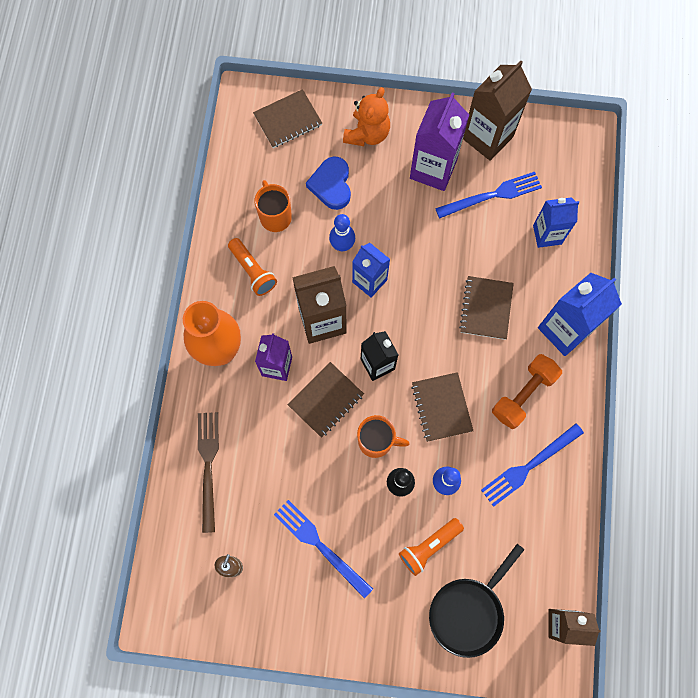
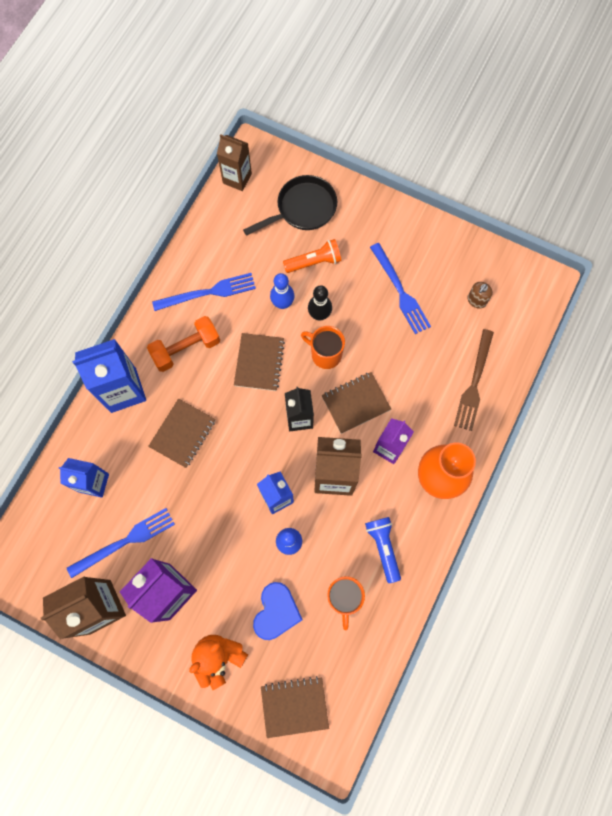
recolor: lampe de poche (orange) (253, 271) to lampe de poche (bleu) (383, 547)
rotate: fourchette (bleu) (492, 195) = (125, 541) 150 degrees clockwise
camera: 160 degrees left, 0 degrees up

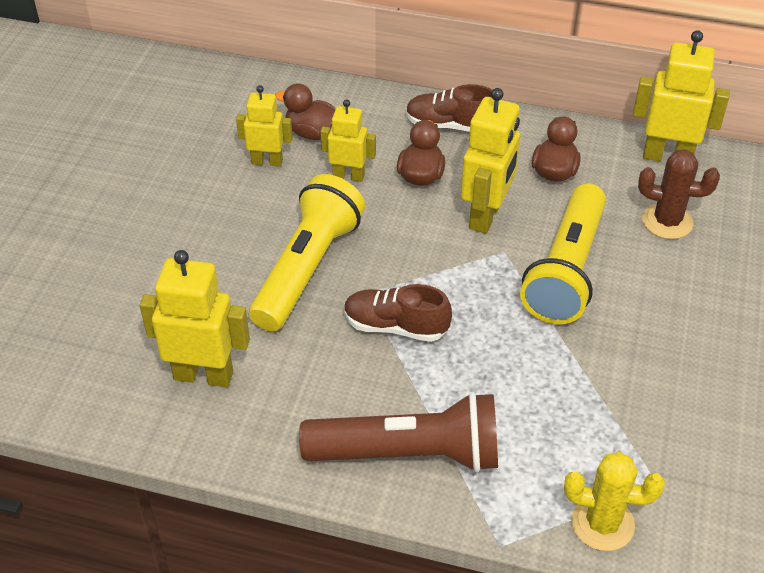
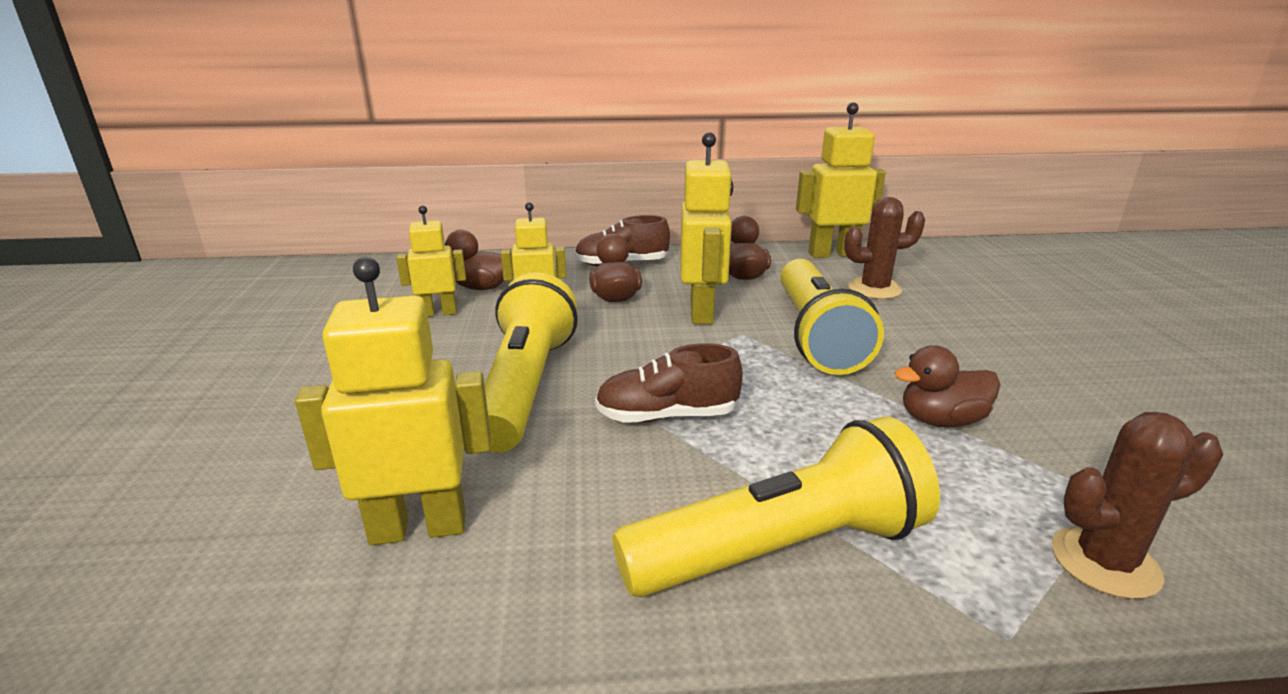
insert: canard (marron) (941, 420)
recolor: lampe de poche (marron) (409, 454) to lampe de poche (jaune) (780, 549); cactus (jaune) (602, 523) to cactus (marron) (1104, 562)
camera: 20 degrees left, 20 degrees down

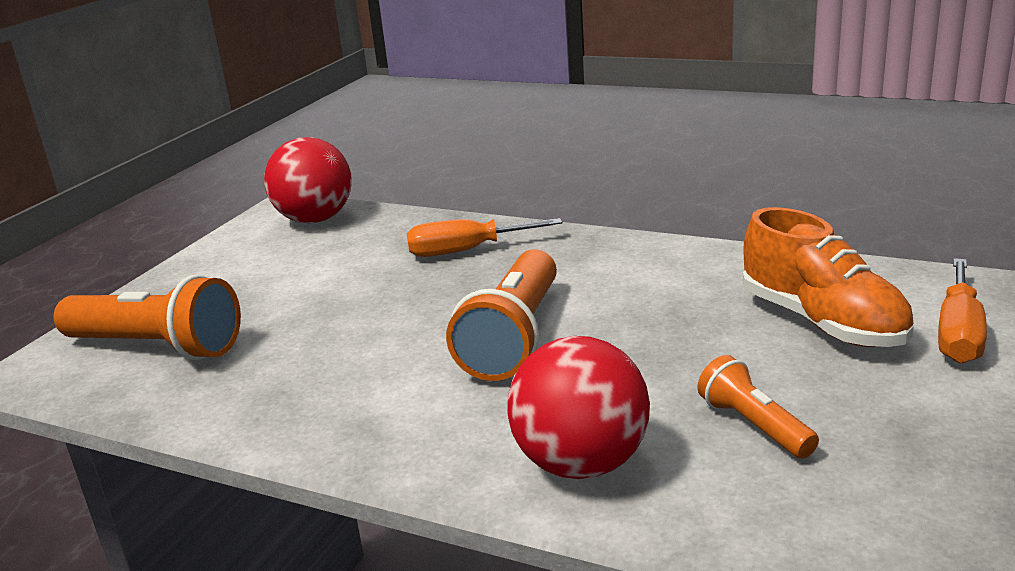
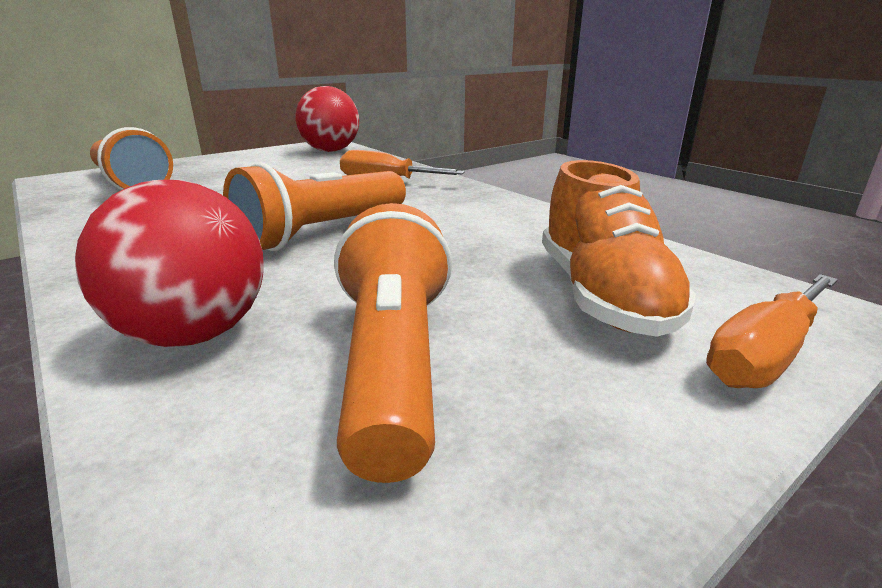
resize: lampe de poche (orange) (754, 425) = (394, 362) x1.81
camera: 25 degrees right, 0 degrees up

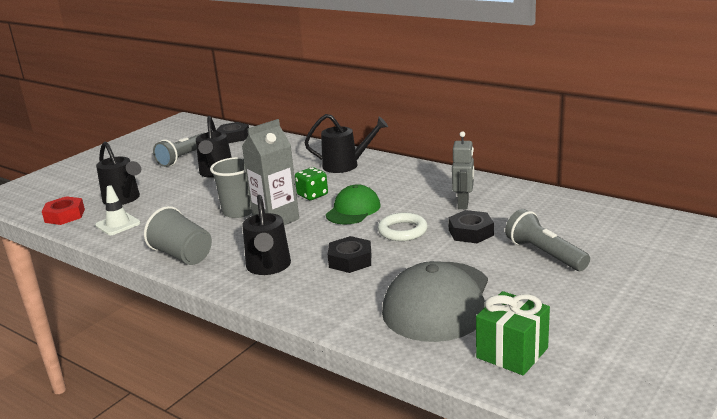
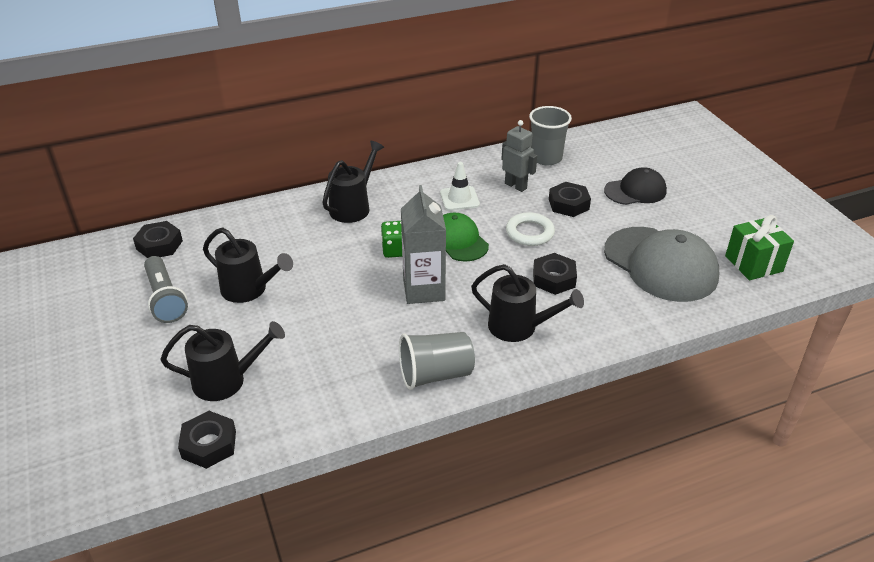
move: gobelet (gris) (239, 211) to (546, 158); cône de chantier (blanc) (118, 224) to (459, 198)
replace: lampe de poche (gris) (545, 254) to casquette (noir) (635, 191)
recolor: écrou (rouge) (65, 216) to écrou (noir) (209, 444)
camera: 60 degrees left, 15 degrees up

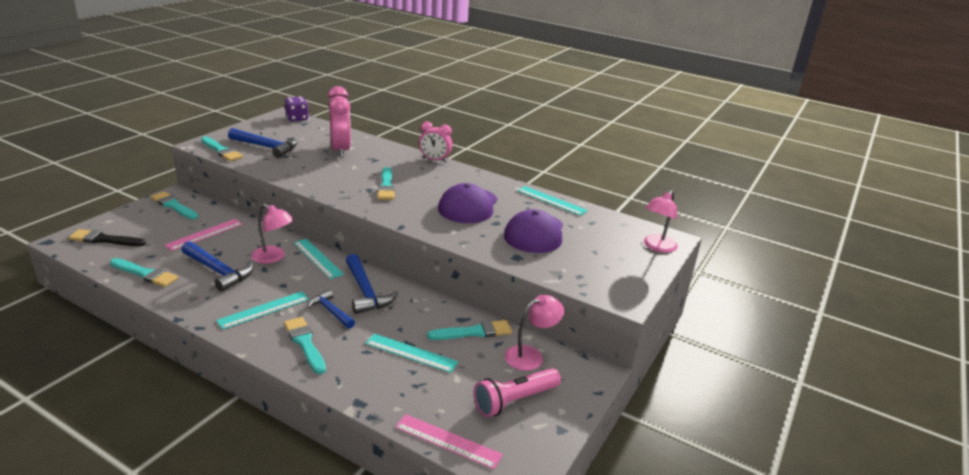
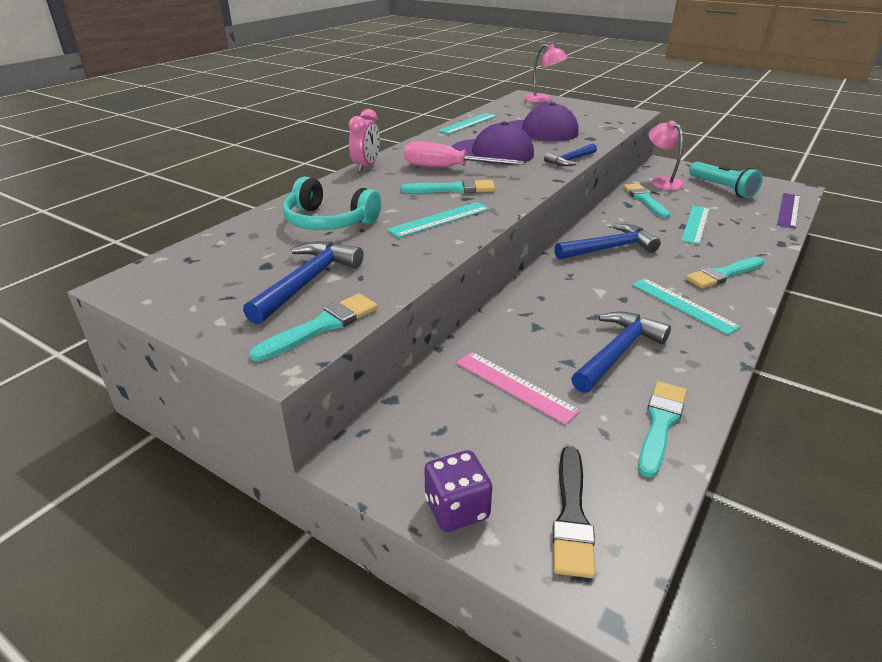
delete: pinceau (turquoise) (174, 206); lampe (rose) (273, 257)
insert: tournevis (rose) (448, 168)
move: dé (violet) (297, 118) to (457, 509); règle (turquoise) (317, 258) to (440, 219); marteau (bleu) (331, 311) to (570, 160)
replace: réveil (rose) (341, 150) to casque audio (turquoise) (329, 221)
recolor: lampe de poche (rose) (514, 401) to lampe de poche (turquoise) (722, 188); règle (rose) (448, 441) to règle (violet) (789, 210)
camera: 85 degrees left, 5 degrees up

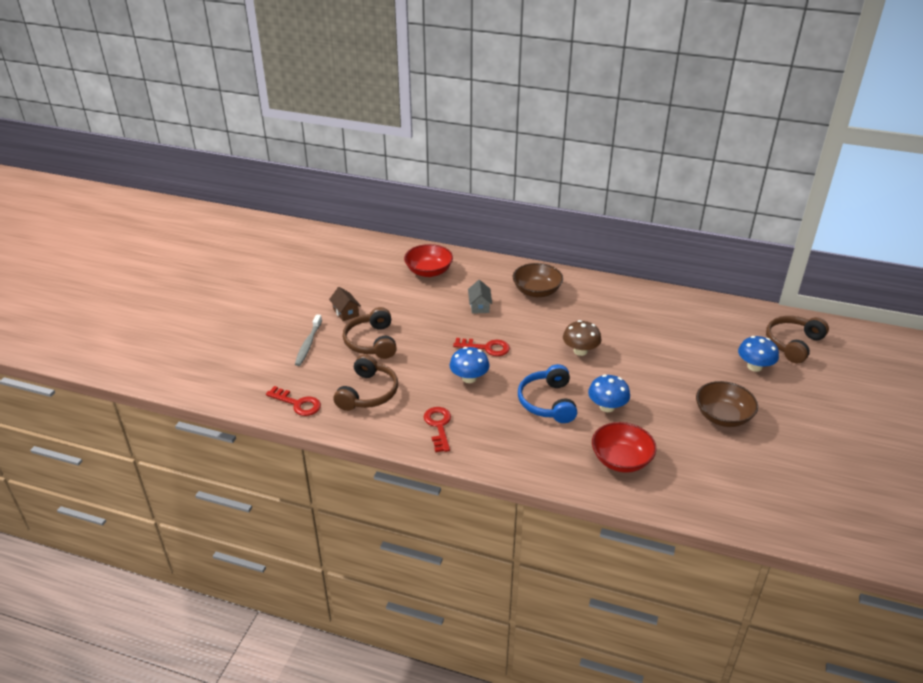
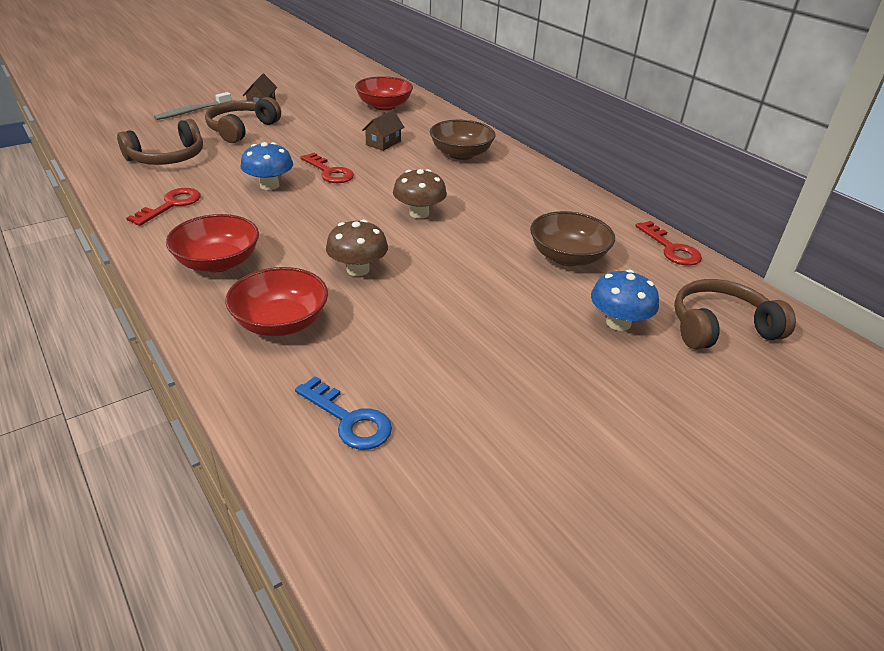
delete: casque audio (bleu) (547, 402)
insert: bol (rouge) (218, 262); clé (bleu) (349, 419)
move: bol (marron) (722, 416) to (567, 257); clé (rouge) (297, 403) to (671, 248)
recolor: maison (gris) (479, 306) to maison (marron) (383, 143); champignon (bleu) (607, 407) to champignon (marron) (358, 269)
camera: 35 degrees right, 0 degrees up

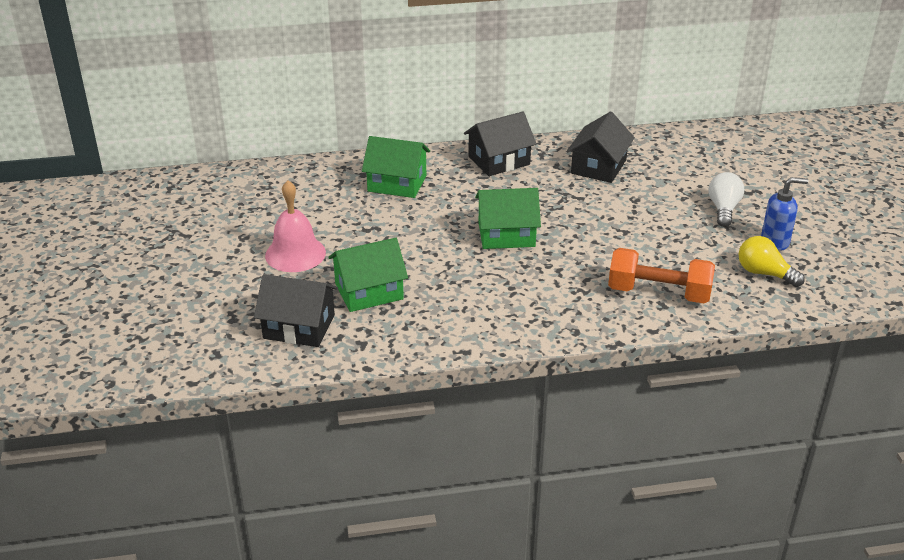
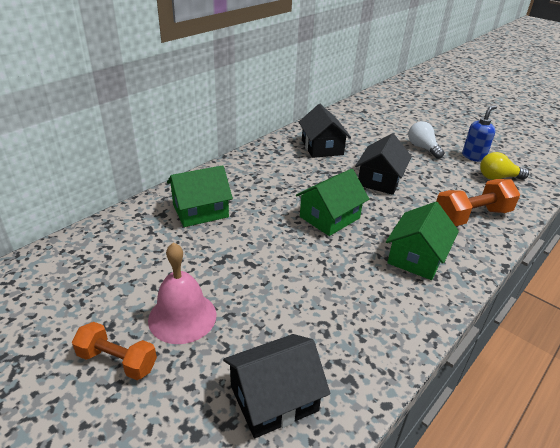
insert: haltère (orange) (117, 361)
move: maison (noir) (499, 161) to (380, 180); maison (vert) (369, 291) to (416, 257)
camera: 40 degrees left, 0 degrees up

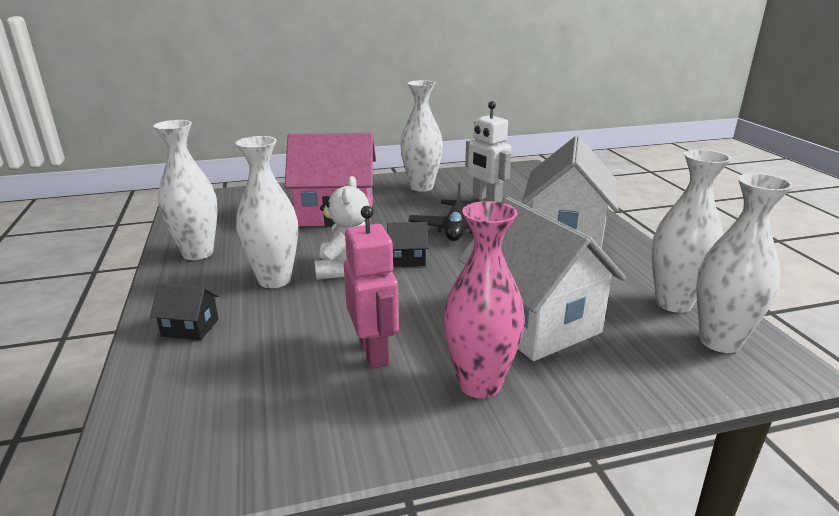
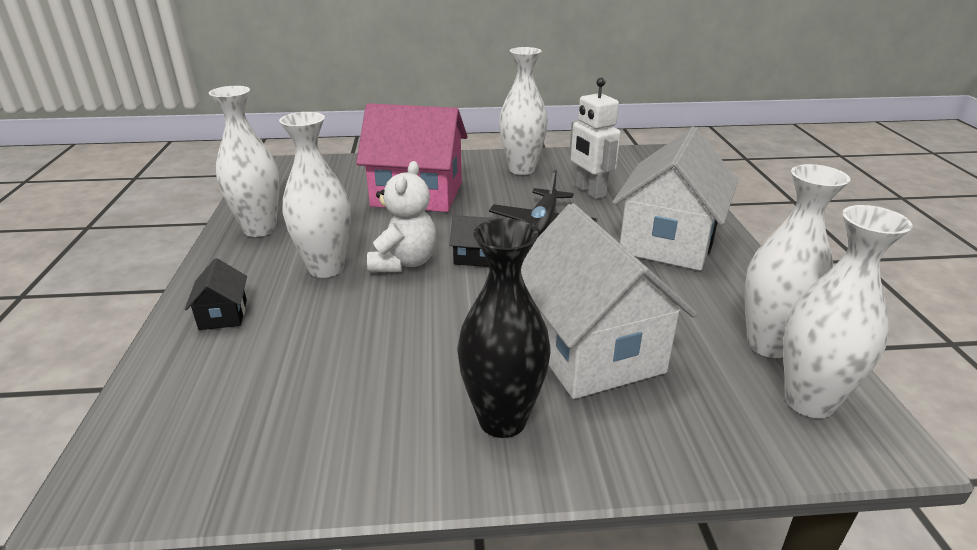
delete: robot (rose) (374, 352)
recolor: vase (rose) (480, 384) to vase (noir) (502, 420)
rotate: maison (noir) (190, 328) = (223, 315) 60 degrees clockwise
camera: 10 degrees right, 5 degrees up

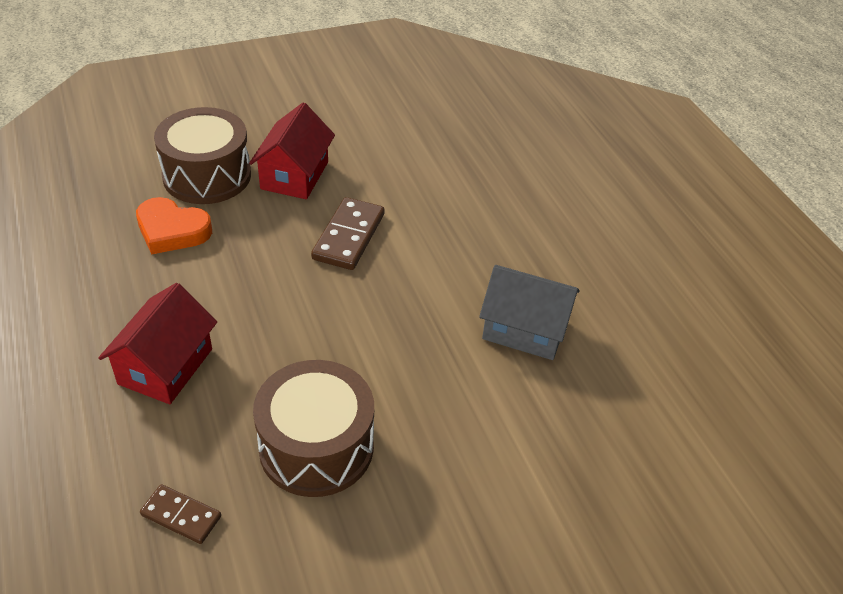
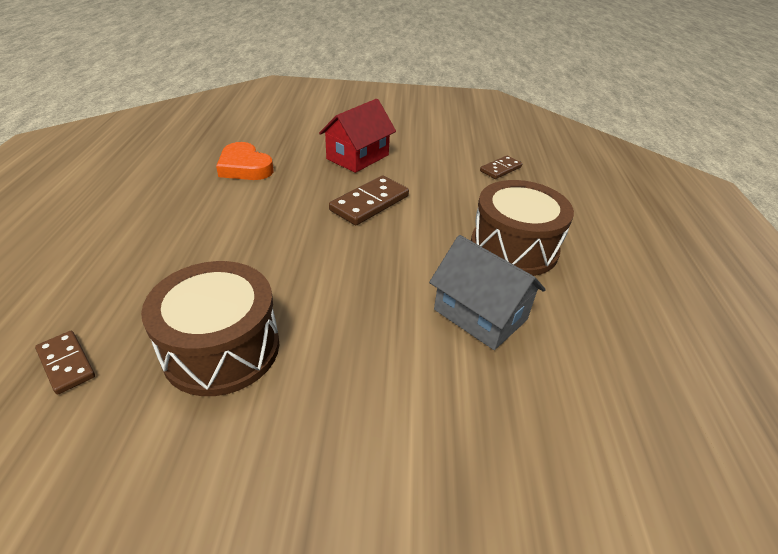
delete: maison (rouge) (165, 366)
insert: domino (marron) (500, 169)
move: tambour (marron) (207, 175) to (514, 247)
camera: 25 degrees right, 5 degrees down

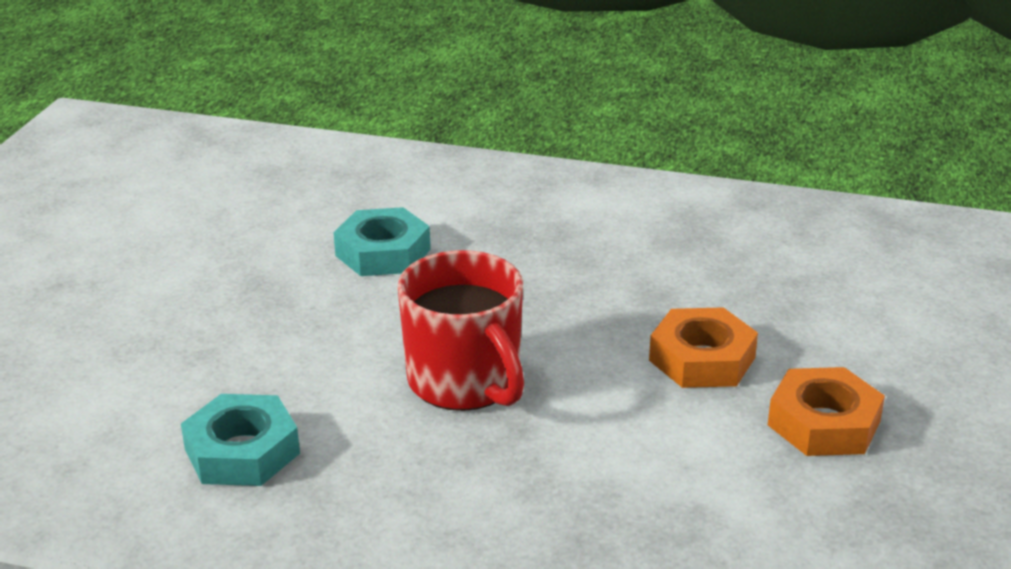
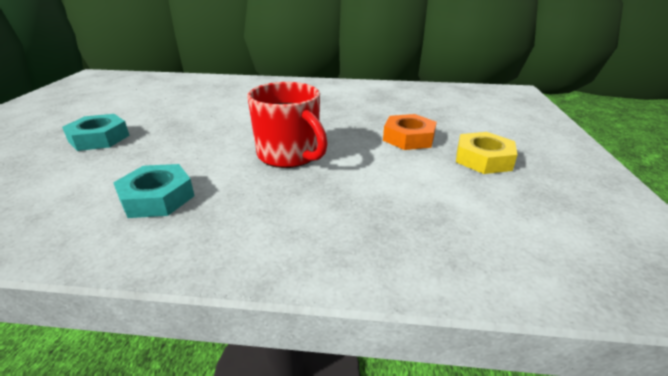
move: écrou (turquoise) (383, 252) to (99, 138)
recolor: écrou (orange) (824, 423) to écrou (jaune) (483, 159)
camera: 10 degrees left, 0 degrees up

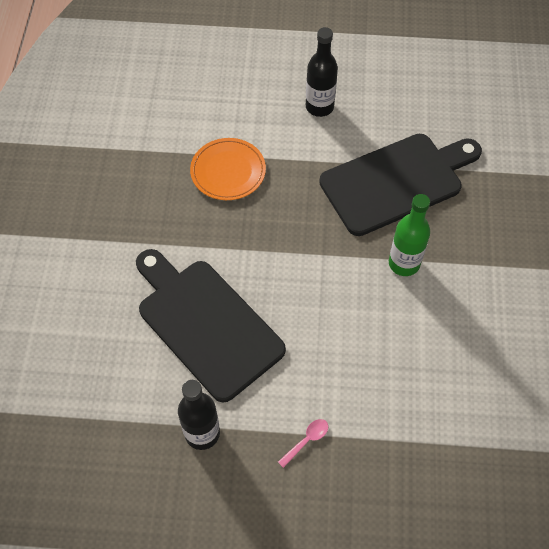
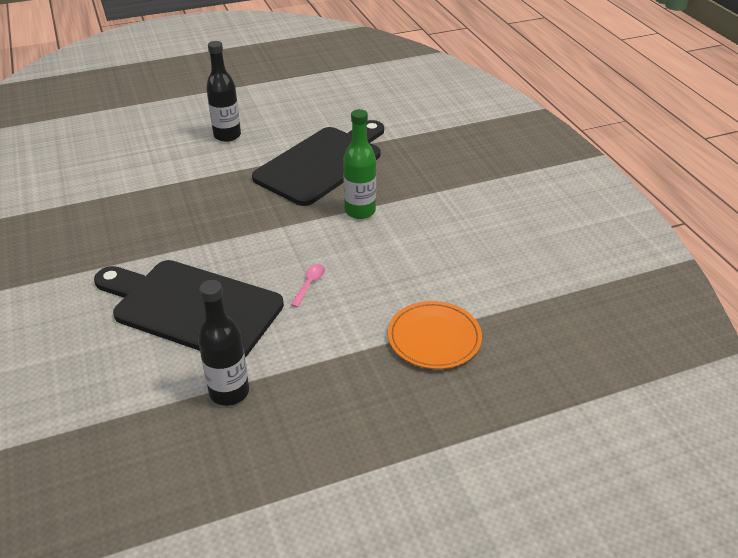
move: assiette (orange) (228, 171) to (434, 338); cuillère (rose) (306, 440) to (309, 284)
camera: 25 degrees left, 20 degrees down

